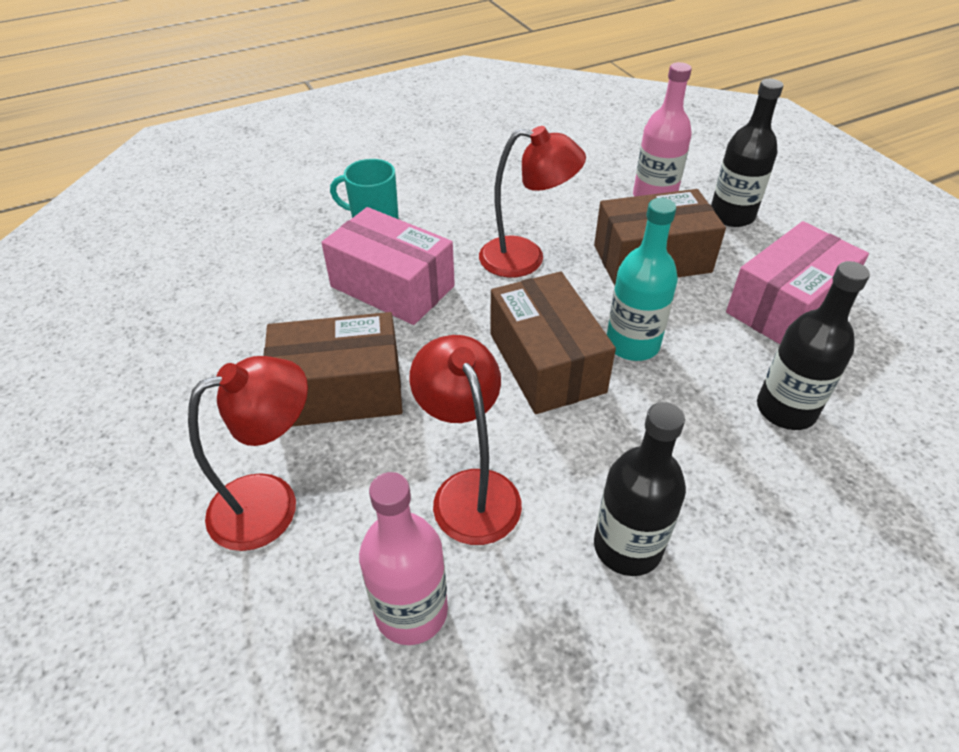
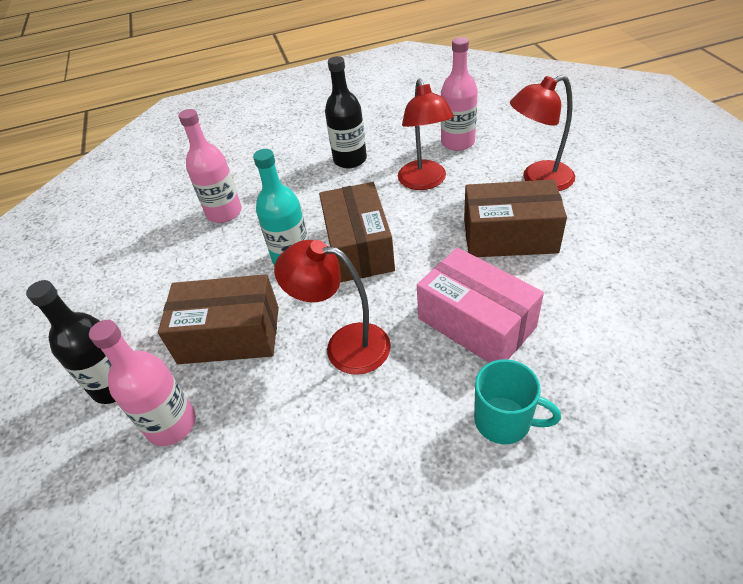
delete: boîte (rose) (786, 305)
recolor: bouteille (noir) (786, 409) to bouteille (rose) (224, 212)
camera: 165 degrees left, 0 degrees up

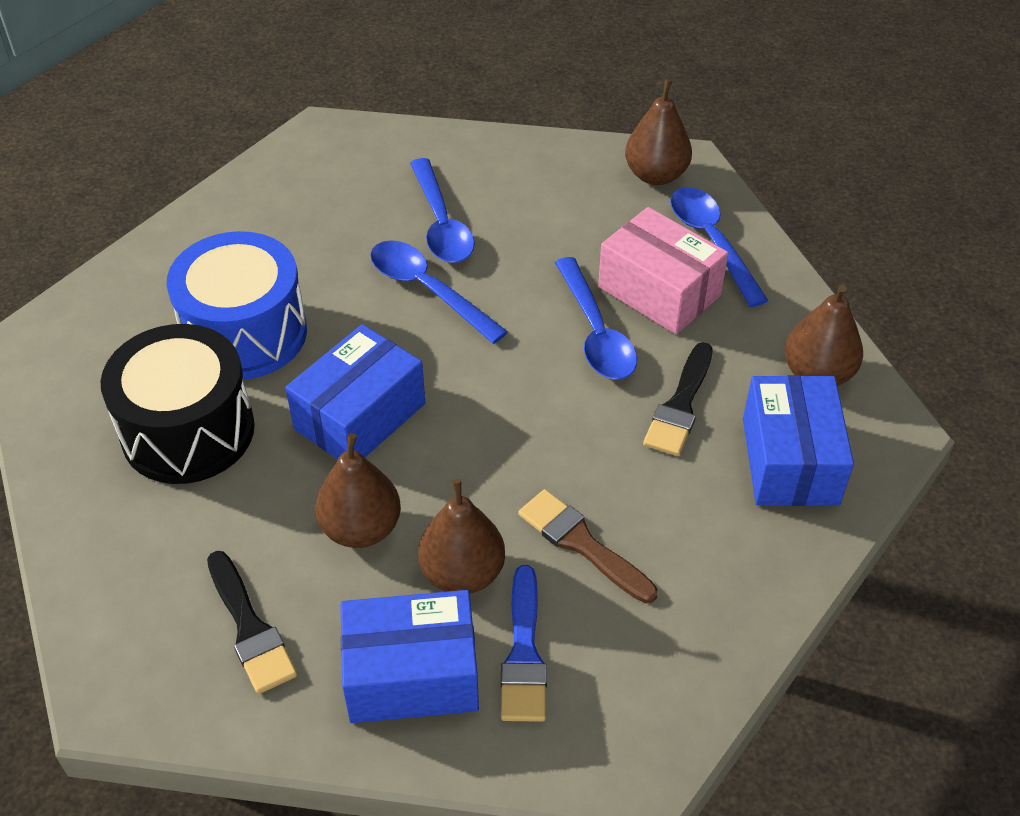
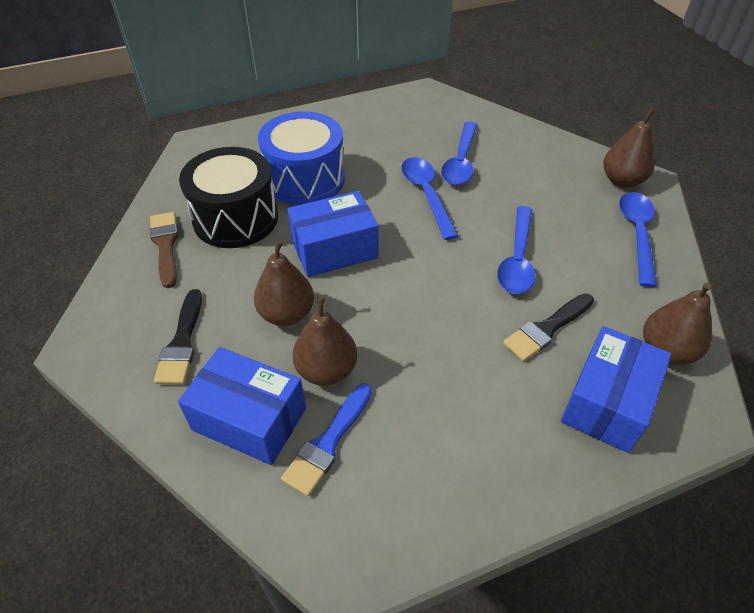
delete: boîte (rose) (659, 291)
move: pinceau (marron) (581, 544) to (165, 245)
camera: 30 degrees right, 0 degrees up

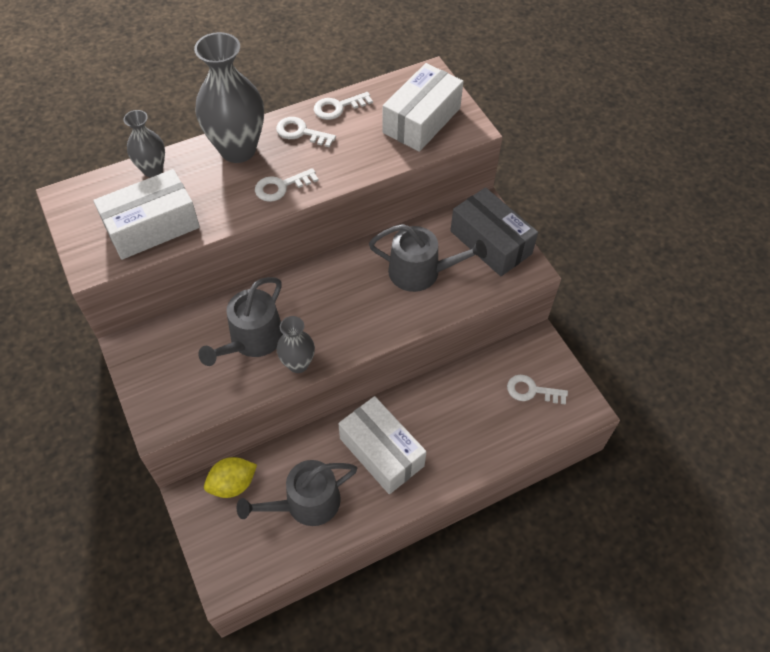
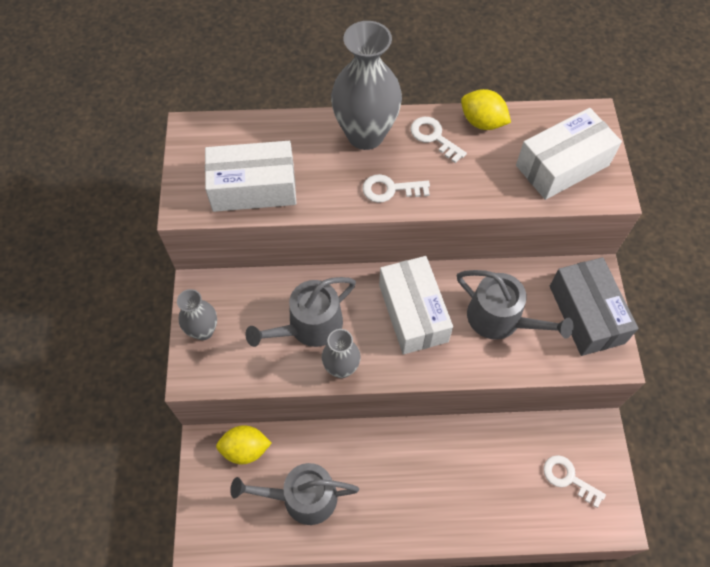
move: vase (gris) (153, 170) to (203, 331); boîte (blanc) (381, 452) to (413, 313)
replace: clé (blanc) (338, 107) to citron (jaune) (482, 122)
camera: 25 degrees right, 5 degrees up

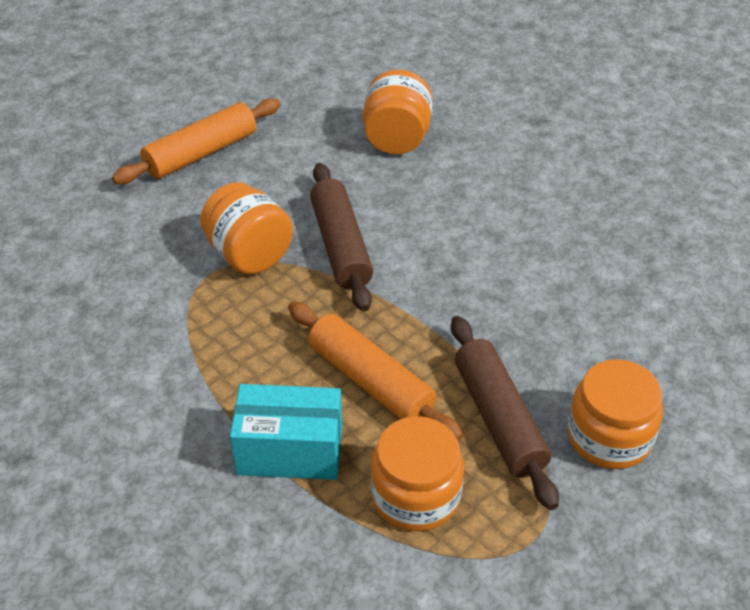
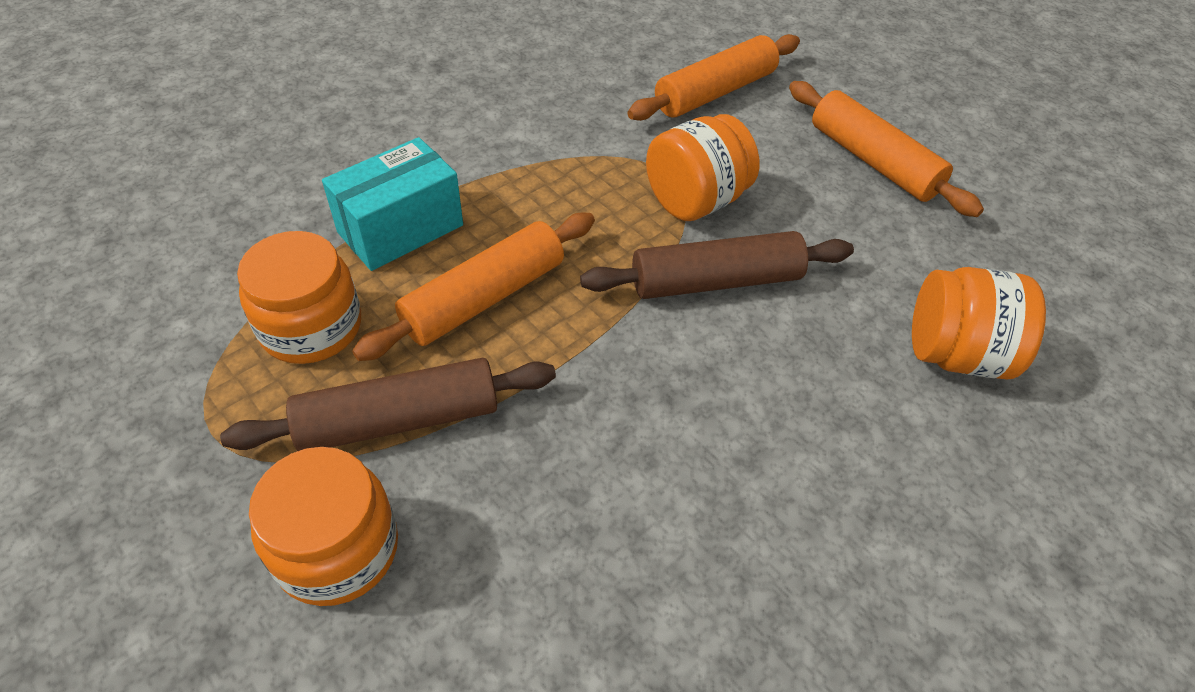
insert: rouleau à pâtisserie (orange) (715, 92)
rotate: boîte (turquoise) (290, 451) = (400, 229) 45 degrees clockwise
camera: 90 degrees right, 5 degrees up

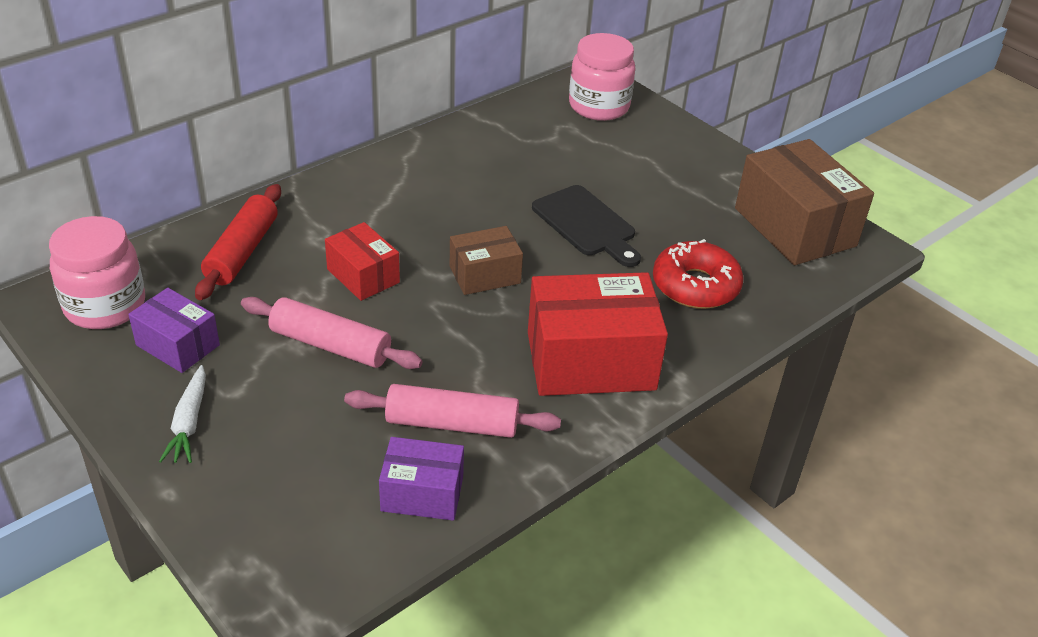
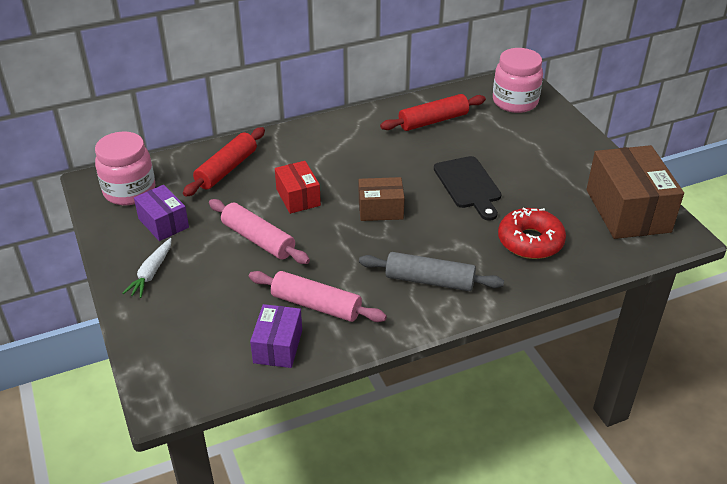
insert: rouleau à pâtisserie (rouge) (433, 121)
replace: boîte (rouge) (590, 361) to rouleau à pâtisserie (gris) (429, 281)
rotate: boîte (violet) (422, 493) = (278, 346) 75 degrees clockwise
camera: 20 degrees right, 0 degrees up

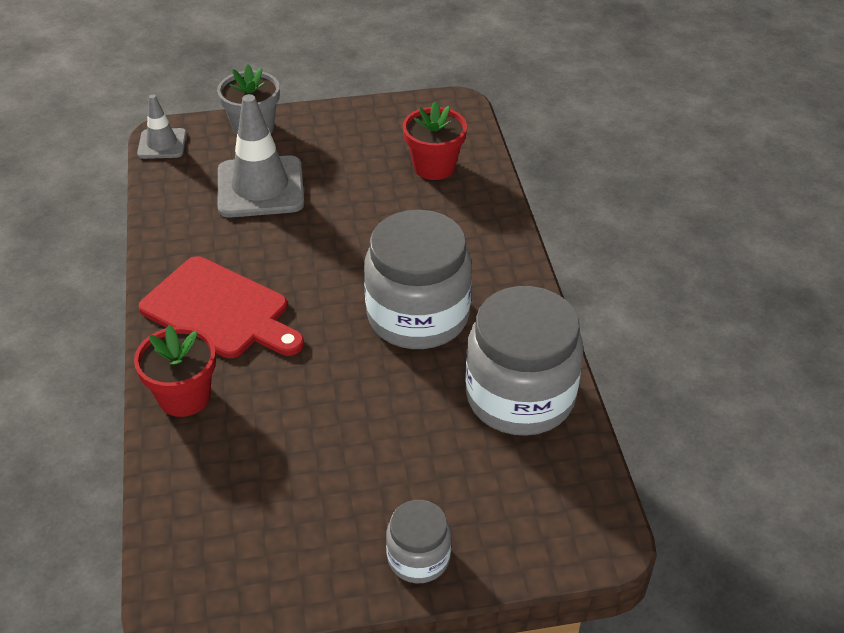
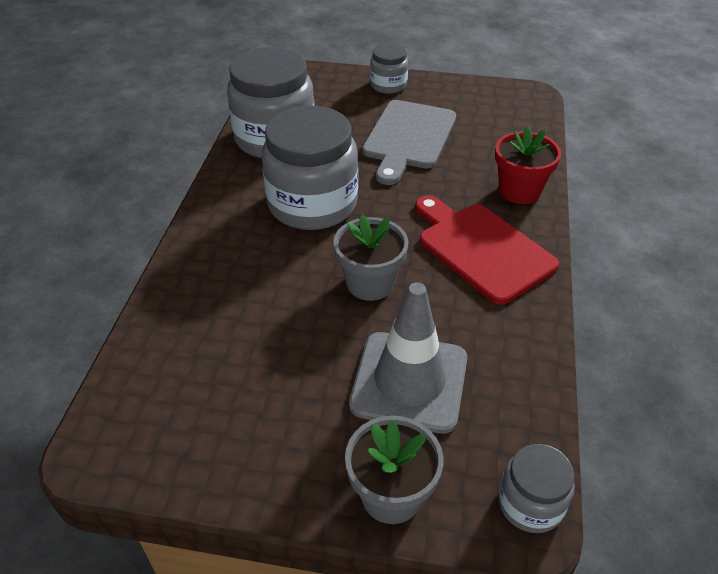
delete: pot de fleurs (rouge) (434, 166)
insert: planche à découper (gris) (408, 138); pot de fleurs (gris) (370, 283)
replace: cône de chantier (gris) (162, 144) to bocal (gris) (530, 503)
camera: 160 degrees left, 0 degrees up

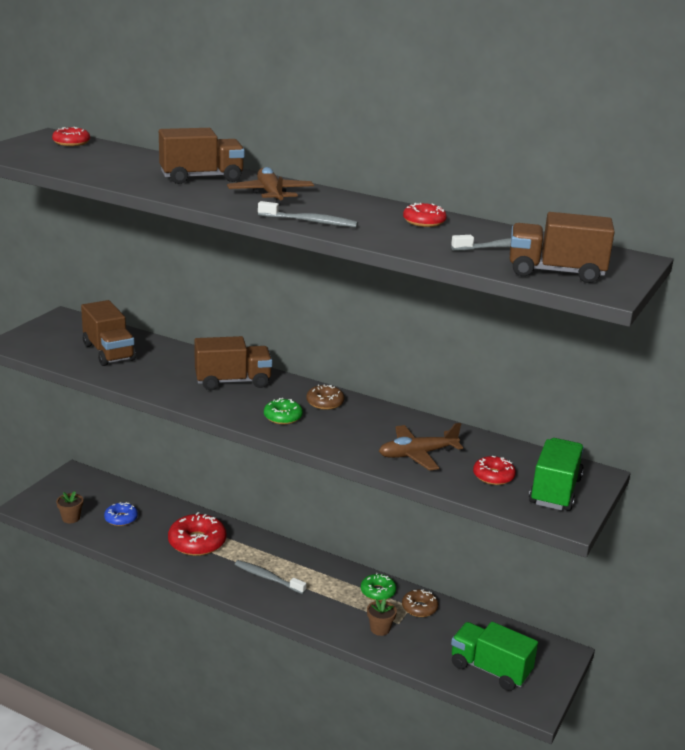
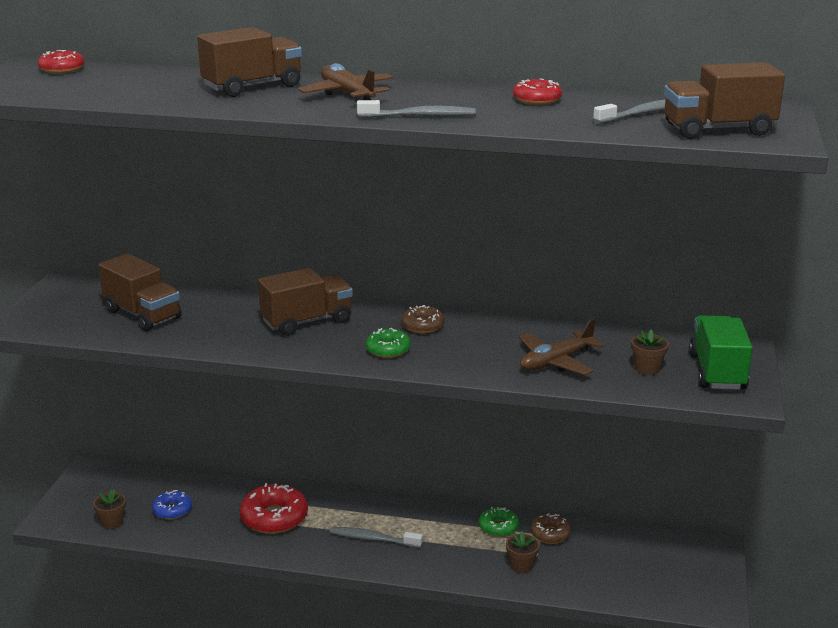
delete: camion (vert) (490, 669)
replace: beignet (rouge) (493, 476) to pot de fleurs (marron) (647, 369)
camera: 15 degrees left, 0 degrees up

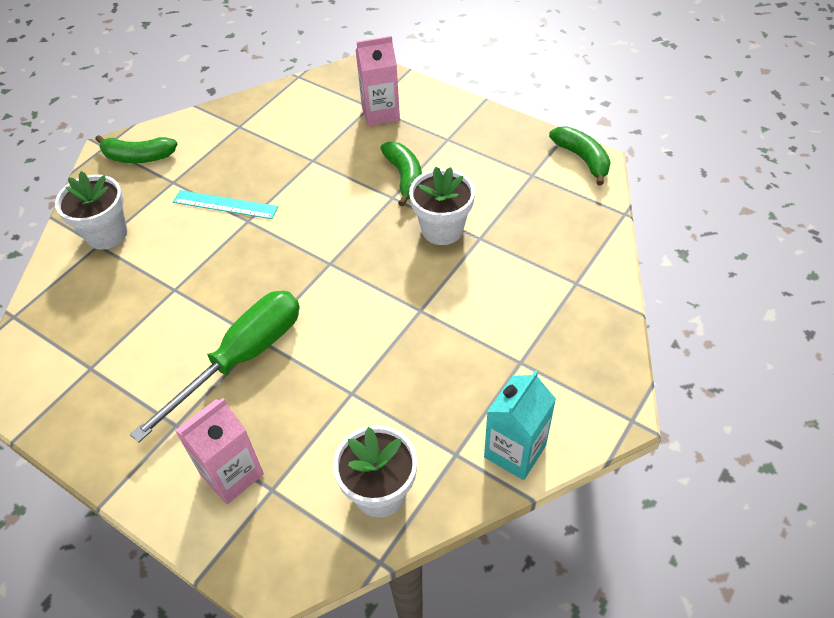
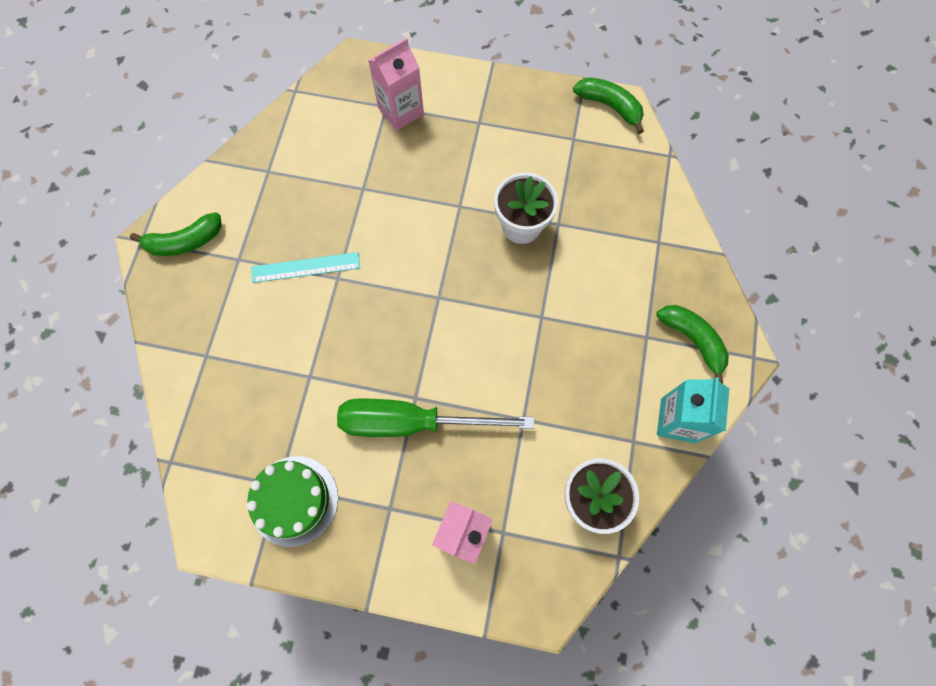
delete: pot de fleurs (blanc) (106, 234)
insert: gâteau (vert) (294, 500)
move: banane (vert) (404, 177) to (693, 340)
rotate: tournevis (vert) (242, 358) = (412, 422) 105 degrees counterclockwise
camera: 25 degrees left, 20 degrees up

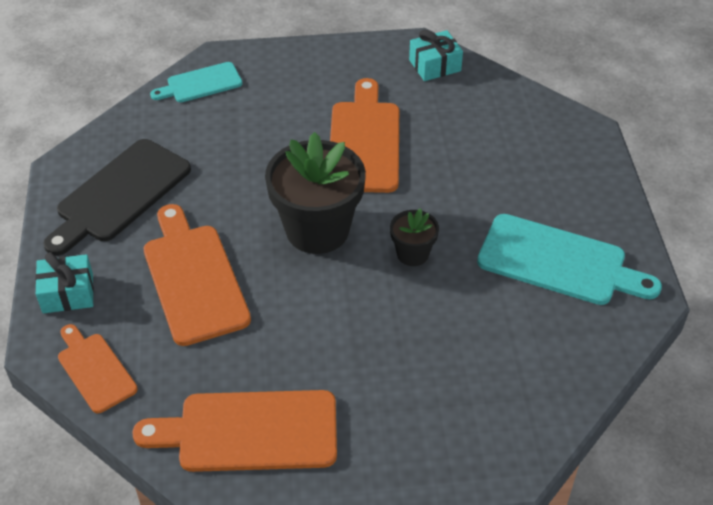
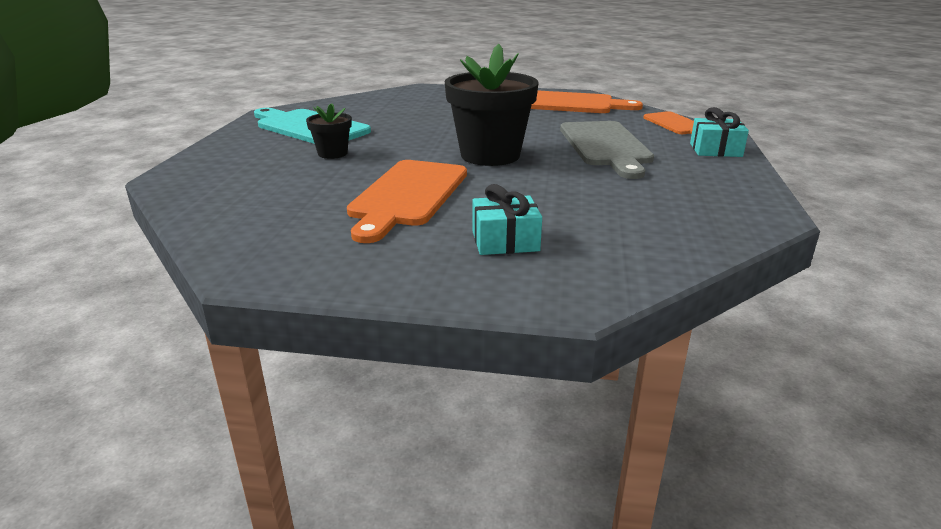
delete: planche à découper (turquoise) (201, 84); planche à découper (noir) (119, 194)
move: cadeau (turquoise) (435, 65) to (505, 241); pot de fleurs (noir) (412, 254) to (332, 153)
recolor: planche à découper (orange) (194, 278) to planche à découper (gris) (605, 146)
camera: 165 degrees left, 20 degrees down

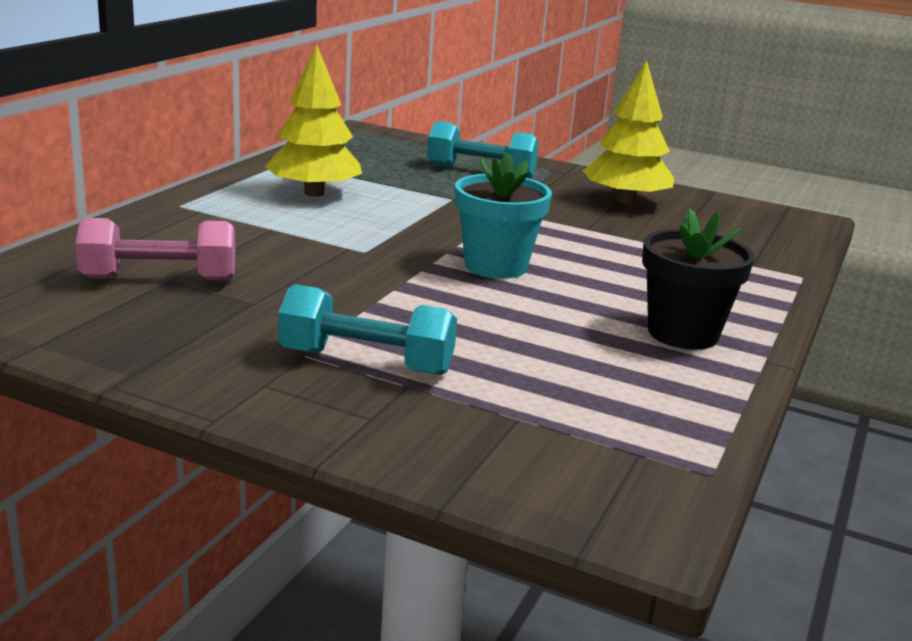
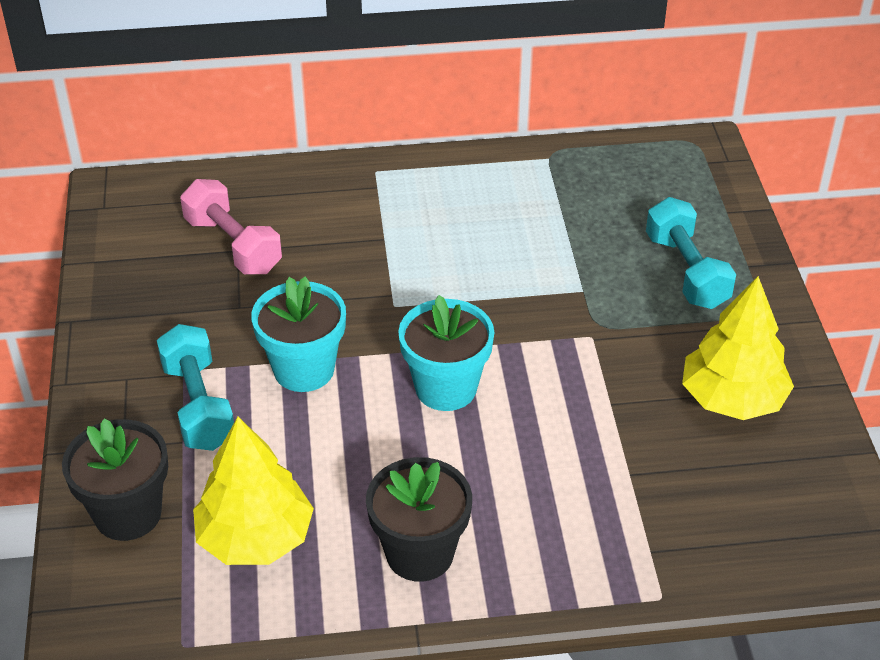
insert: pot de fleurs (turquoise) (304, 369); pot de fleurs (noir) (128, 514)
move: arbre (jaune) (314, 193) to (255, 538)
camera: 60 degrees right, 20 degrees up

